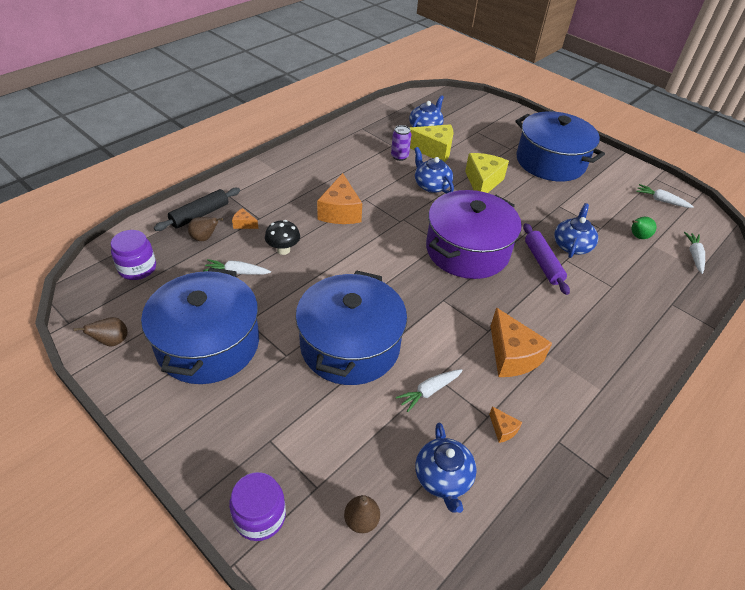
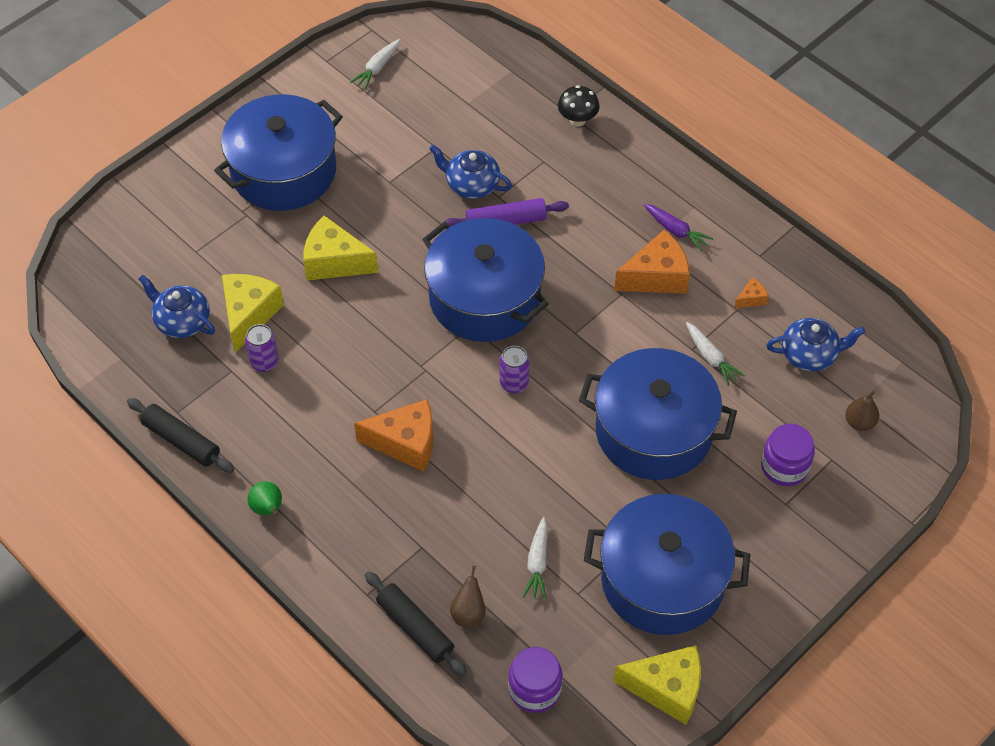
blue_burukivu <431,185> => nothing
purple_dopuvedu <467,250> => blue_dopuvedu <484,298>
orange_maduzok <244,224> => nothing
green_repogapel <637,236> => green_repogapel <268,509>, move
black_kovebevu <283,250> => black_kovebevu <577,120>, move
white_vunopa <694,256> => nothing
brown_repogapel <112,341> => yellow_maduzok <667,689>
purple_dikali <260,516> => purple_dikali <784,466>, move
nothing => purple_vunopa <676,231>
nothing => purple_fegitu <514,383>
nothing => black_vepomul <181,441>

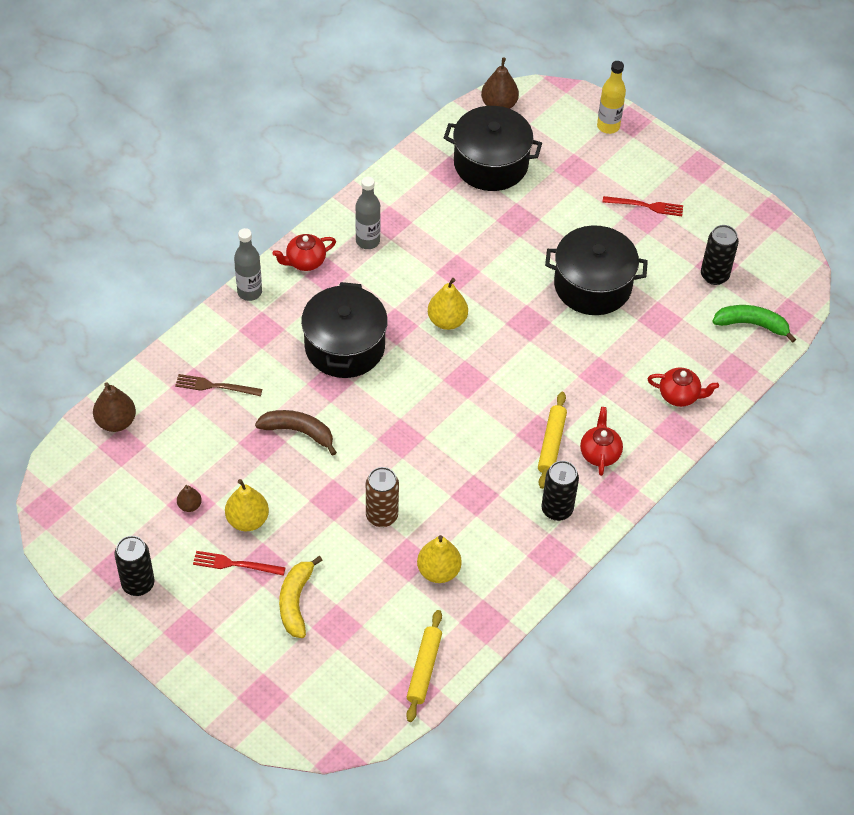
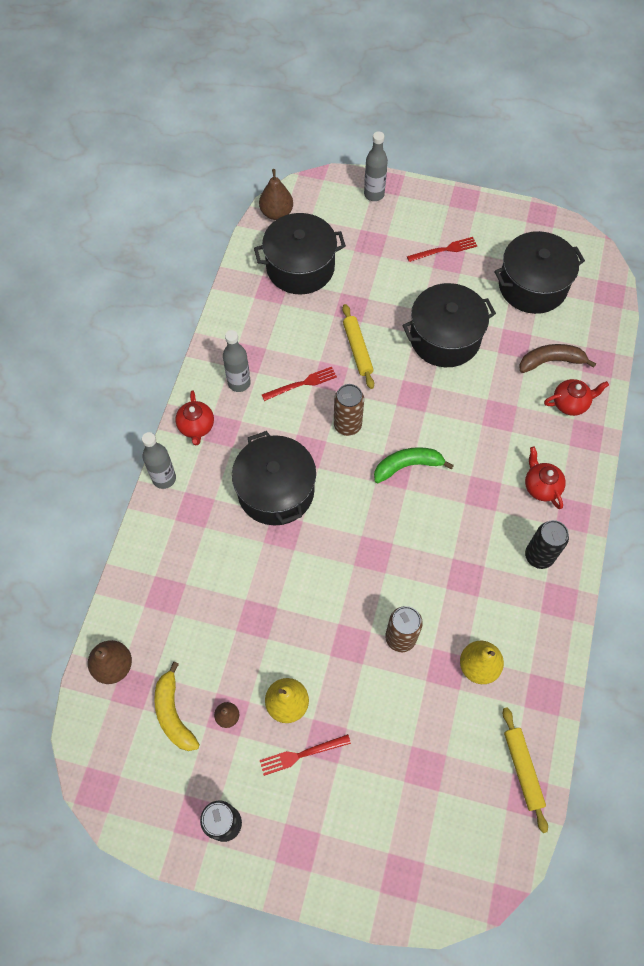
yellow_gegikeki <608,126> => grey_gegikeki <374,194>
black_fegitu <714,275> => black_dopuvedu <532,286>
red_burukivu <305,261> => red_burukivu <196,427>, 45 degrees counterclockwise
yellow_repogapel <447,321> => brown_fegitu <347,425>
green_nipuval <751,324> => green_nipuval <407,466>, move
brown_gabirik <215,386> => nothing
yellow_vepomul <551,444> => yellow_vepomul <357,349>, move
brown_nipuval <298,432> => brown_nipuval <551,361>, move
yellow_nipuval <296,601> => yellow_nipuval <173,713>, move
nothing => red_gabirik <302,384>

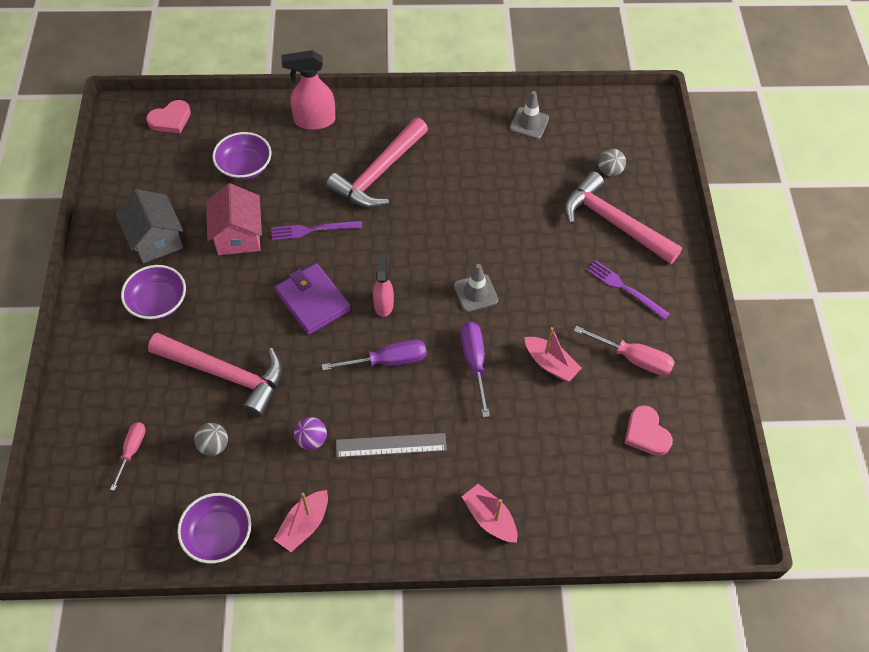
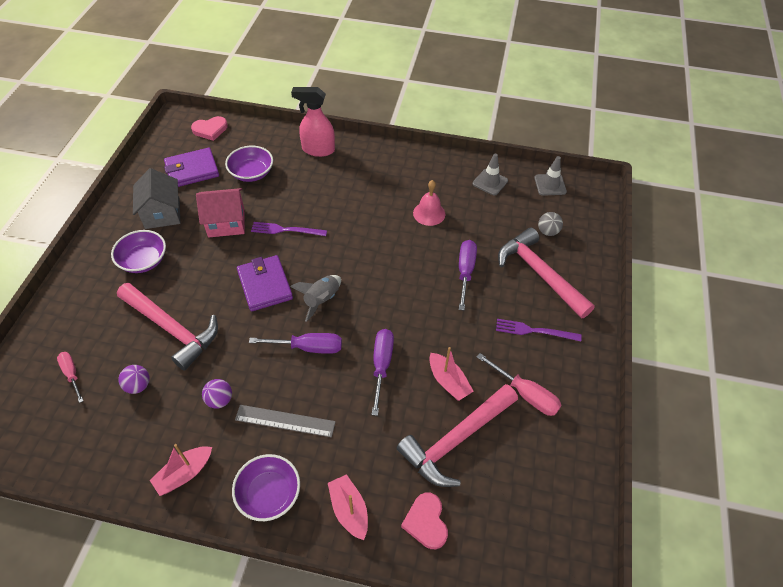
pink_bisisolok <379,173> => pink_bisisolok <456,440>, move
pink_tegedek <238,235> => pink_tegedek <226,223>, 75 degrees clockwise
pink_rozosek <383,304> => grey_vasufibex <321,300>
purple_gabirik <625,288> => purple_gabirik <534,331>, 45 degrees counterclockwise
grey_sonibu <475,293> => grey_sonibu <550,185>, move
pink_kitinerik <646,433> => pink_kitinerik <426,522>, move
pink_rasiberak <132,451> => pink_rasiberak <72,374>, 60 degrees counterclockwise
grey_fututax <214,446> => purple_fututax <138,385>
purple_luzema <218,535> => purple_luzema <269,494>, move
nothing => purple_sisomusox <192,170>
nothing => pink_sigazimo <429,213>
nothing => purple_rasiberak <465,272>

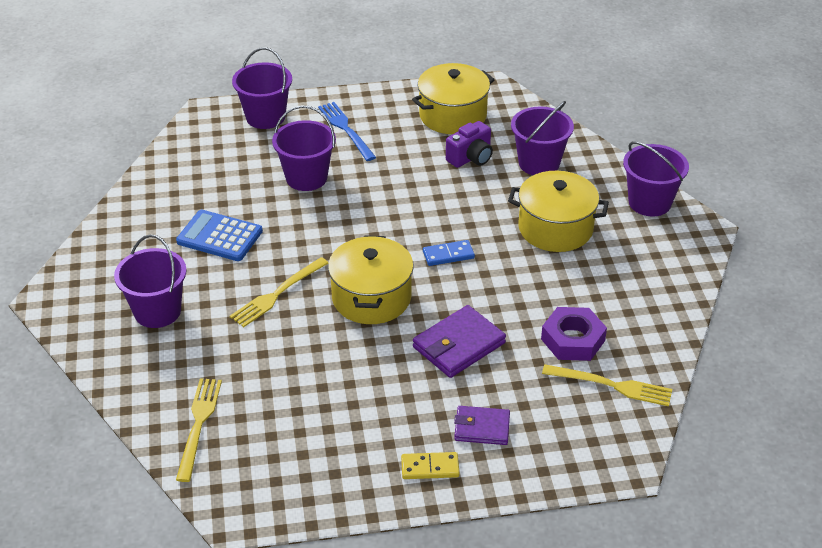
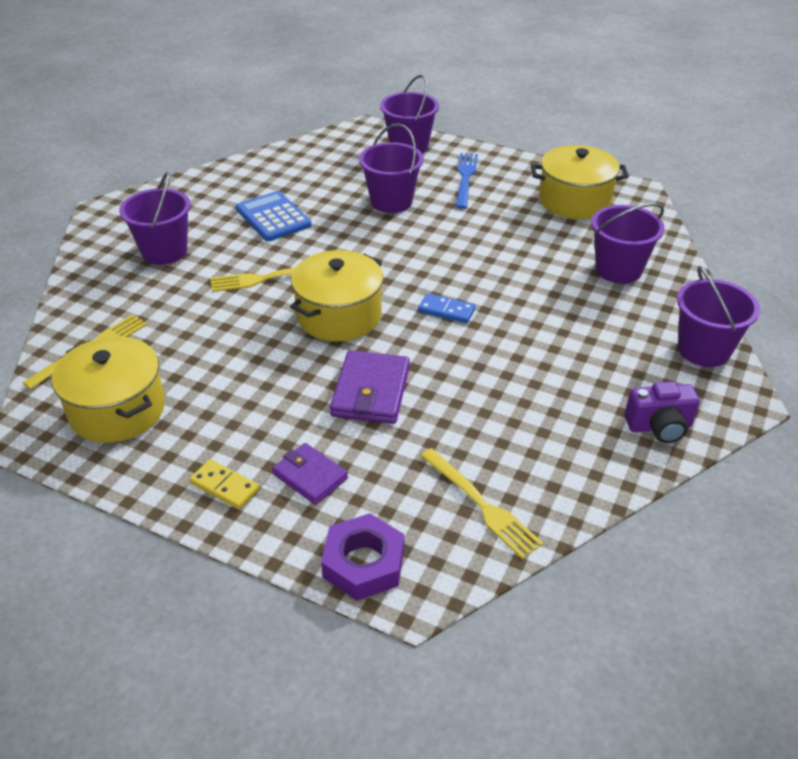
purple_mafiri <471,158> => purple_mafiri <659,427>, move
yellow_dopuvedu <555,228> => yellow_dopuvedu <117,410>, move
purple_sisomusox <459,345> => purple_sisomusox <371,391>, 75 degrees counterclockwise
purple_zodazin <572,340> => purple_zodazin <363,563>, move

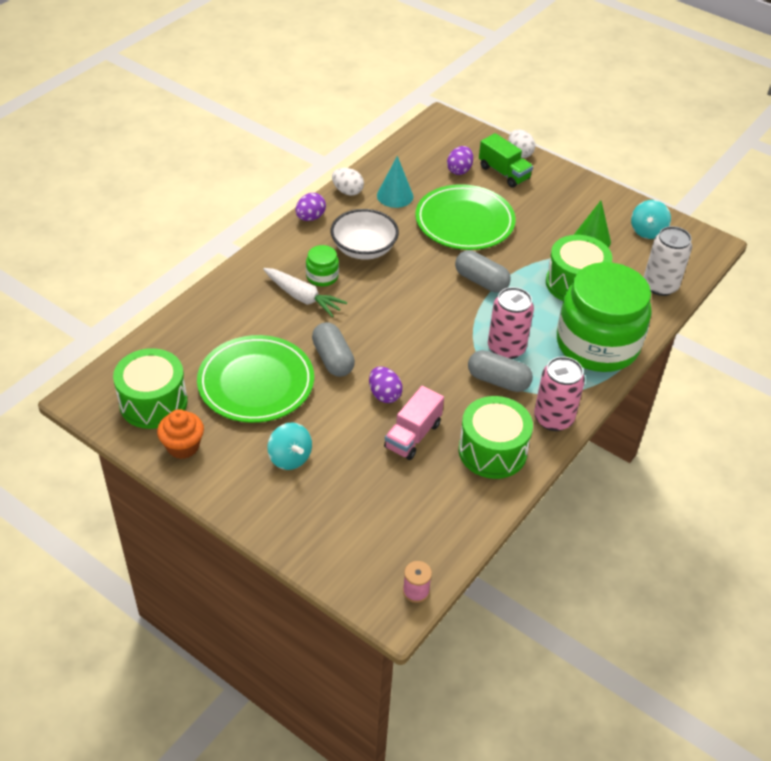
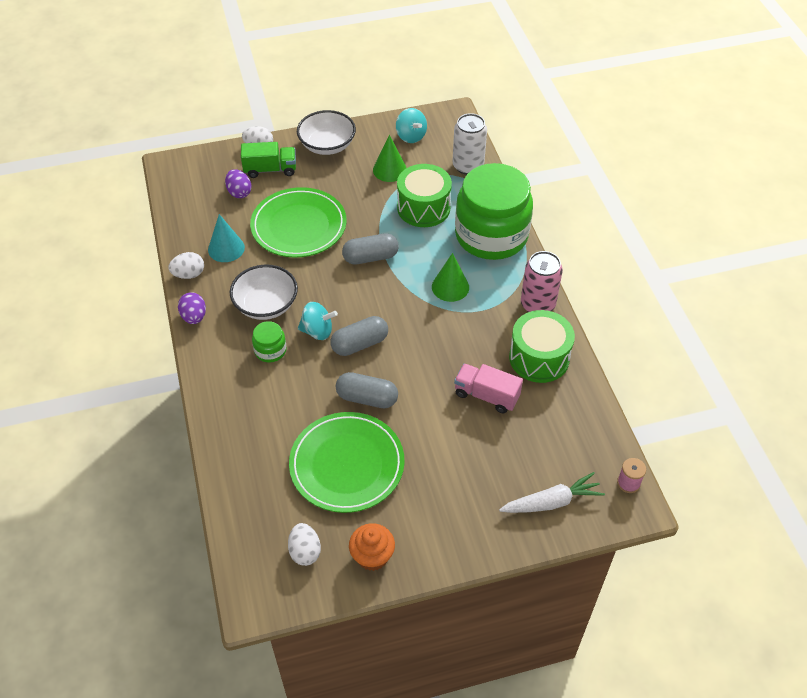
white_vunopa <303,297> => white_vunopa <551,502>, move
pink_fegitu <506,348> => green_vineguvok <450,287>
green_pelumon <153,402> => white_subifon <305,551>
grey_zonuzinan <498,380> => grey_zonuzinan <360,344>, move
purple_subifon <384,395> => nothing
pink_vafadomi <413,435> => pink_vafadomi <486,395>, 135 degrees clockwise
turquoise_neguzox <290,458> => turquoise_neguzox <317,331>, move
nothing => white_luzema <327,145>

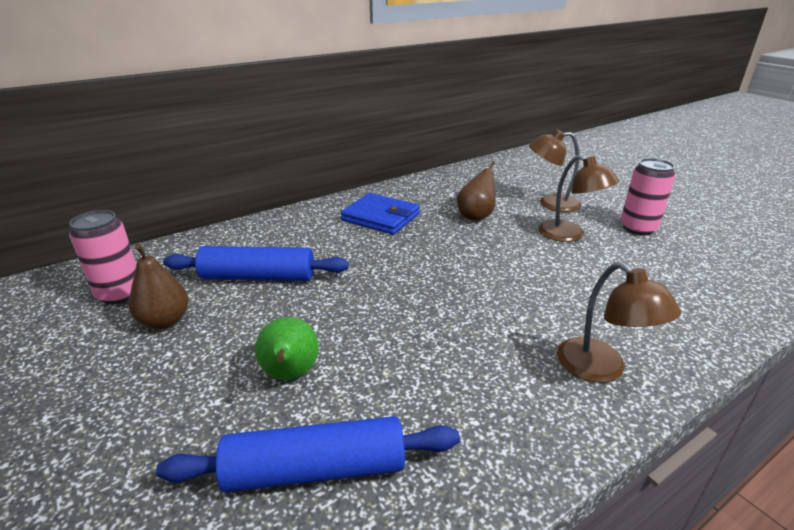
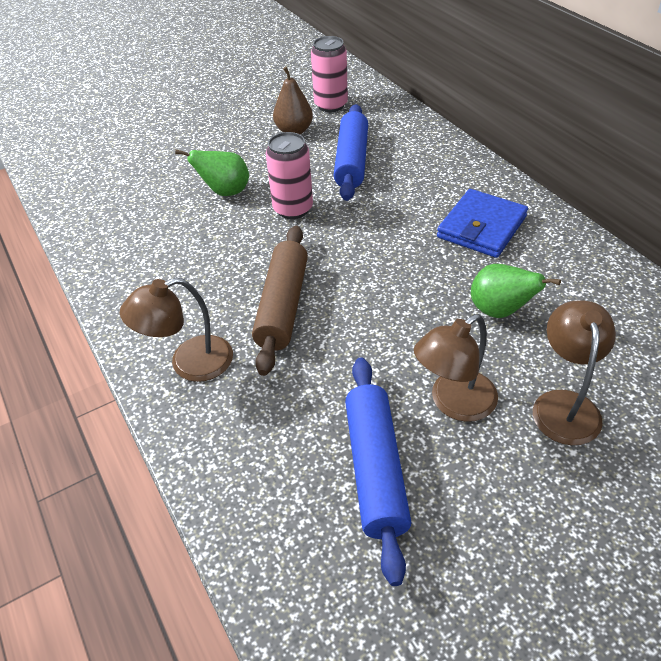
pink_fegitu <638,228> => pink_fegitu <293,209>, move
brown_repogapel <476,216> => green_repogapel <499,311>
blue_vepomul <315,469> => blue_vepomul <375,469>, move
nothing => brown_vepomul <283,306>

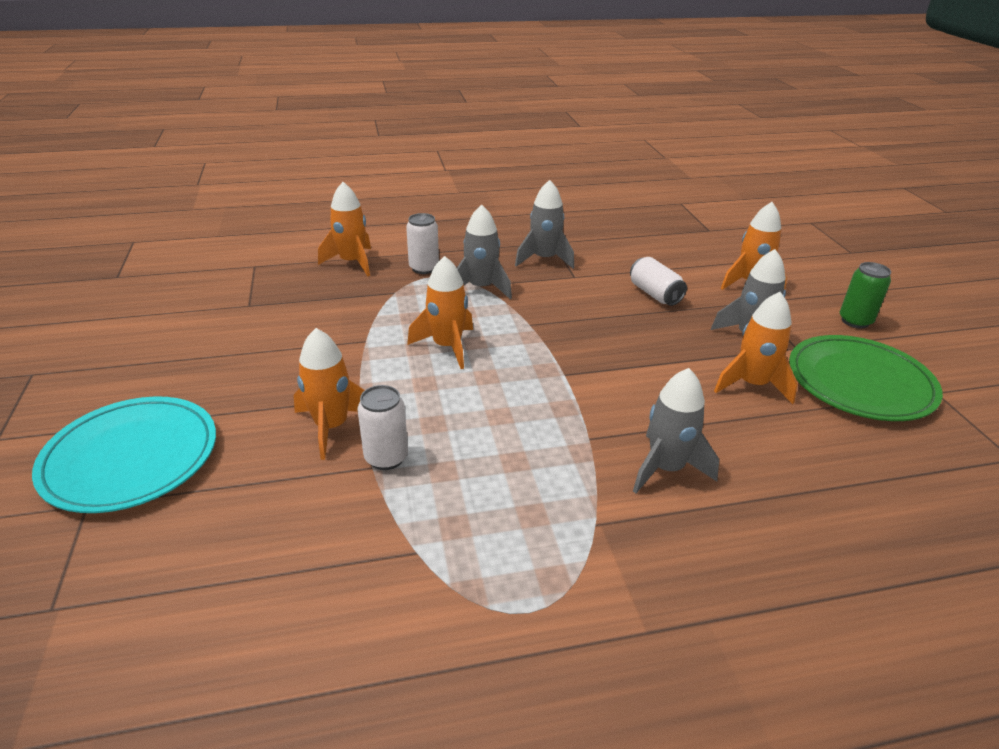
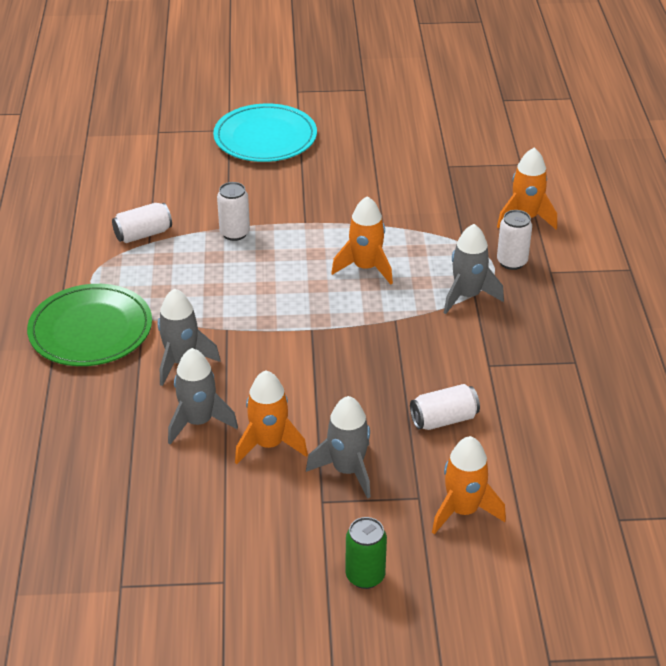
grey_vasufibex <544,259> => grey_vasufibex <198,422>, move
orange_vasufibex <332,427> => nothing
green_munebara <860,382> => green_munebara <91,330>, move
nothing => white_fegitu <143,234>

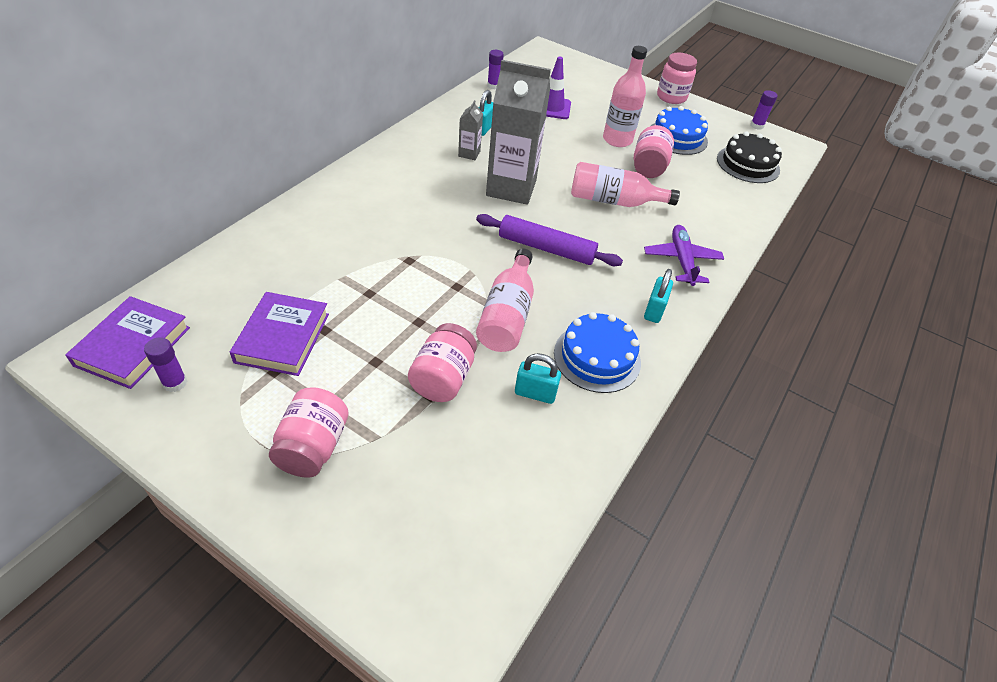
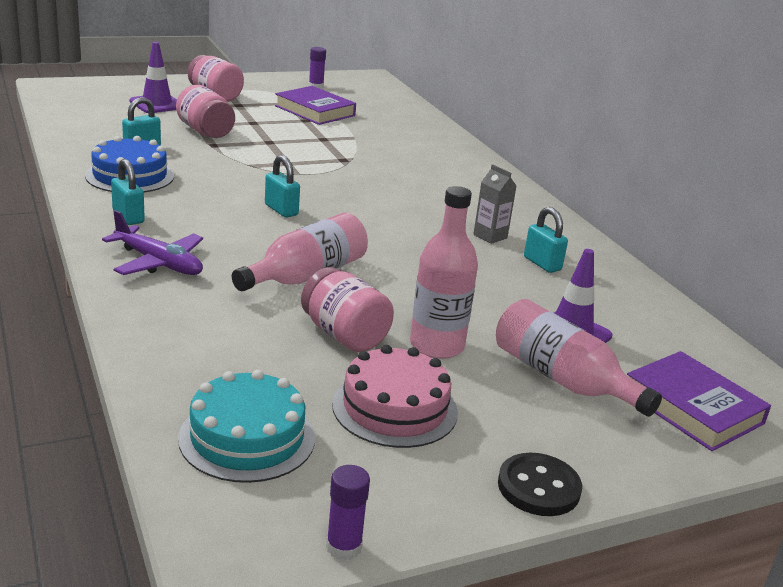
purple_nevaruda <493,86> => nothing
pink_dikali <671,97> => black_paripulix <538,487>
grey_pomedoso <511,188> => nothing
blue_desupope <677,137> => pink_desupope <395,408>
black_desupope <748,164> => turquoise_desupope <247,437>
purple_vepomul <546,248> => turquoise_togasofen <281,210>
pink_gegikeki <507,315> => pink_gegikeki <562,379>, move
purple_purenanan <133,346> => purple_purenanan <692,407>, move
nothing => purple_sonibu <157,104>

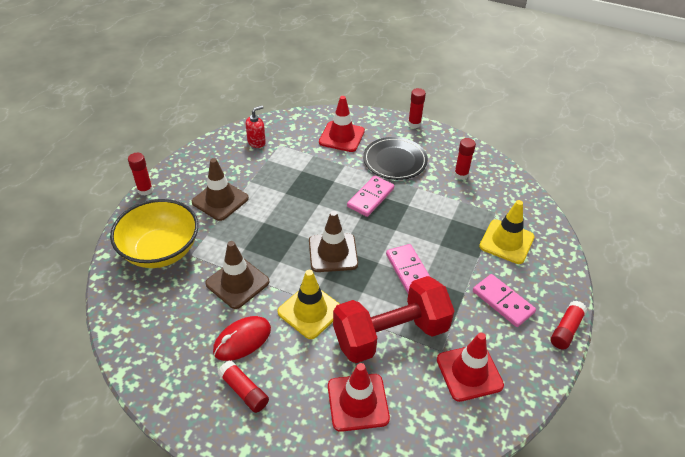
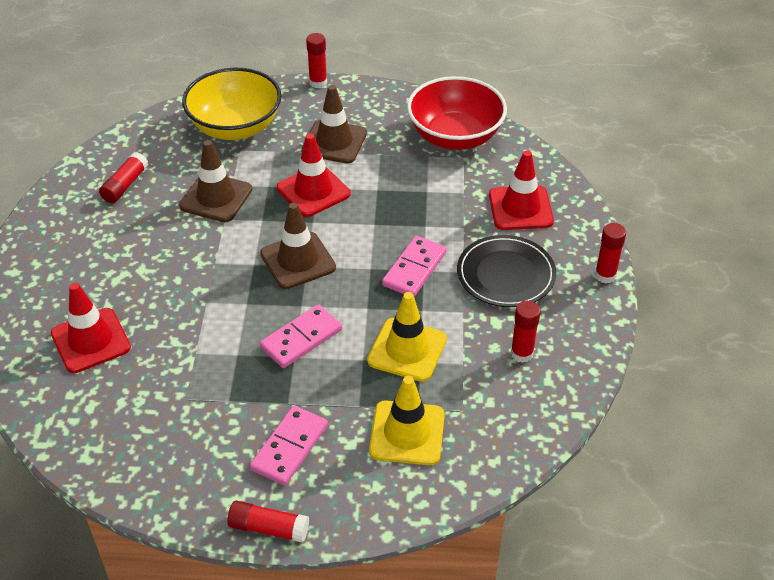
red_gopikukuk <256,142> => red_luzema <455,136>
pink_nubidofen <370,198> => pink_nubidofen <414,269>, 75 degrees counterclockwise
yellow_sonibu <310,311> => yellow_sonibu <407,350>, move
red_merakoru <390,334> => nothing
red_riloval <242,340> => nothing
red_sonibu <469,372> => red_sonibu <313,191>, move
red_nevaruda <244,391> => red_nevaruda <125,185>, move

